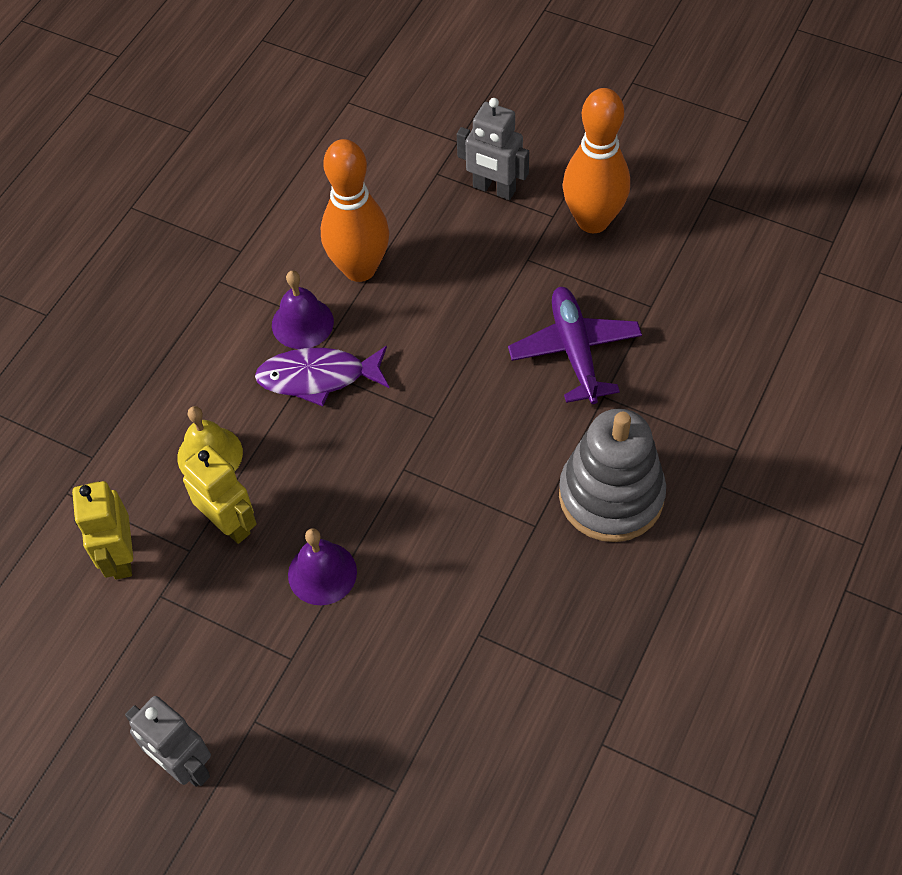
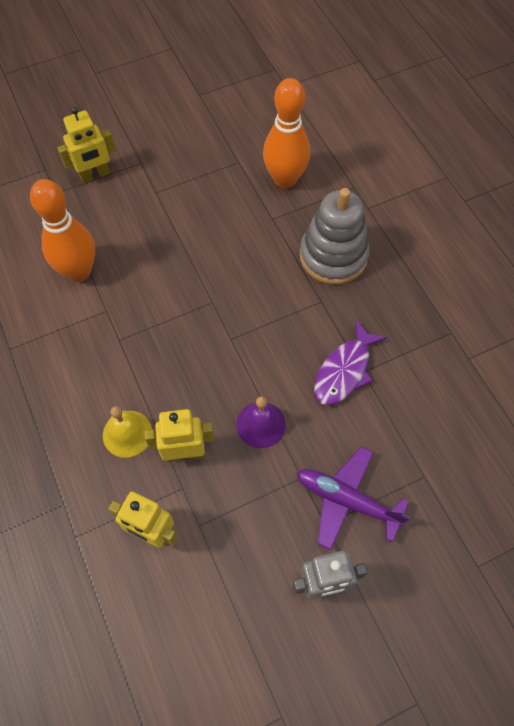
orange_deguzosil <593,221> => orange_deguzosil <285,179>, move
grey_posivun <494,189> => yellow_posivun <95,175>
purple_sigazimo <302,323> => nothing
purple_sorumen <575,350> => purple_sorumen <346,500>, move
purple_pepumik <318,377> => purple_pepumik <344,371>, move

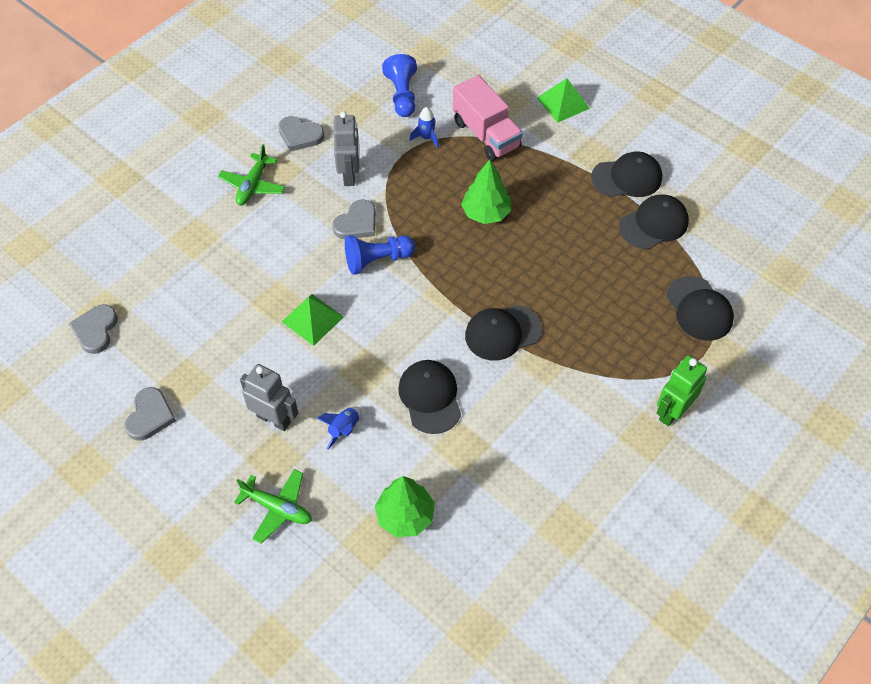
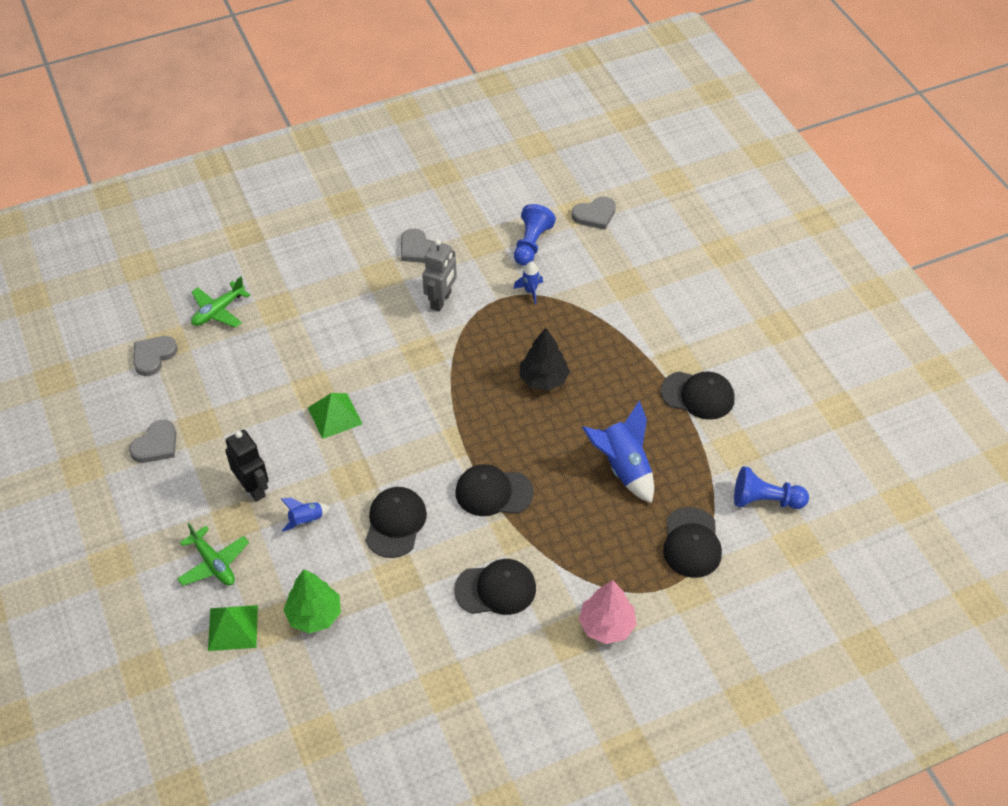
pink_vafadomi <486,134> => nothing
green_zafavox <563,103> => green_zafavox <233,627>, move
green_sorumen <253,185> => green_sorumen <218,311>, move
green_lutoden <486,213> => black_lutoden <543,379>
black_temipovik <654,224> => black_temipovik <496,589>, move
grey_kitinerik <357,223> => grey_kitinerik <595,215>, move
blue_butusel <377,260> => blue_butusel <765,500>, move
green_posivun <672,412> => pink_lutoden <606,625>
grey_posivun <274,419> => black_posivun <253,488>
nothing => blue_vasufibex <623,467>

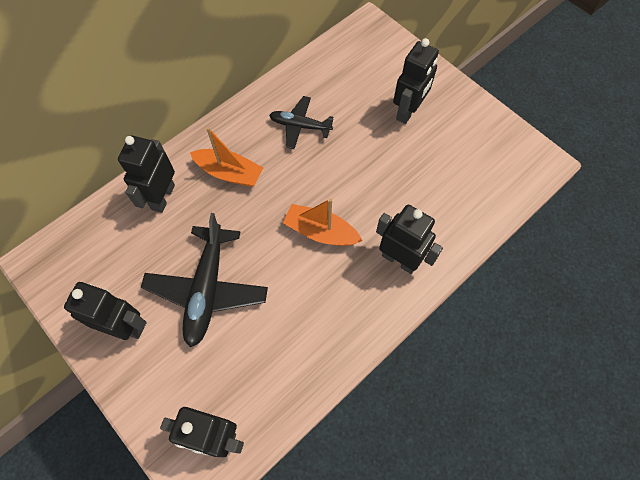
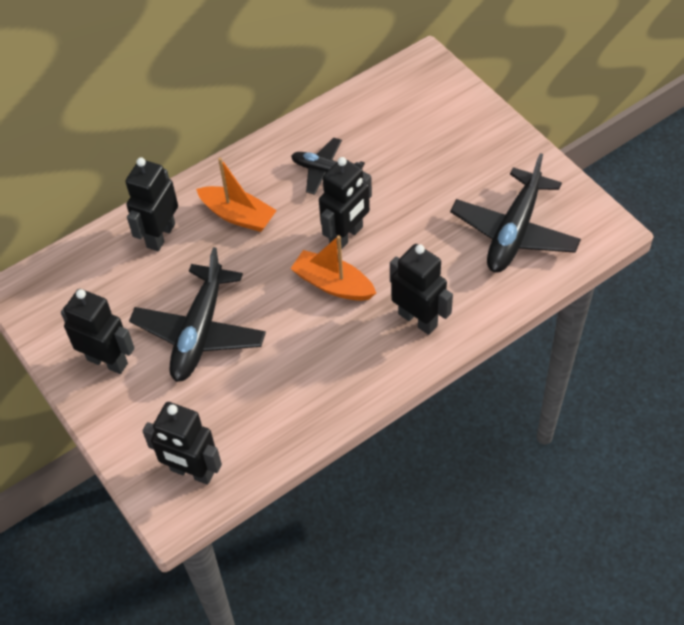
black_posivun <408,111> => black_posivun <346,236>, move
nothing => black_sorumen <514,232>

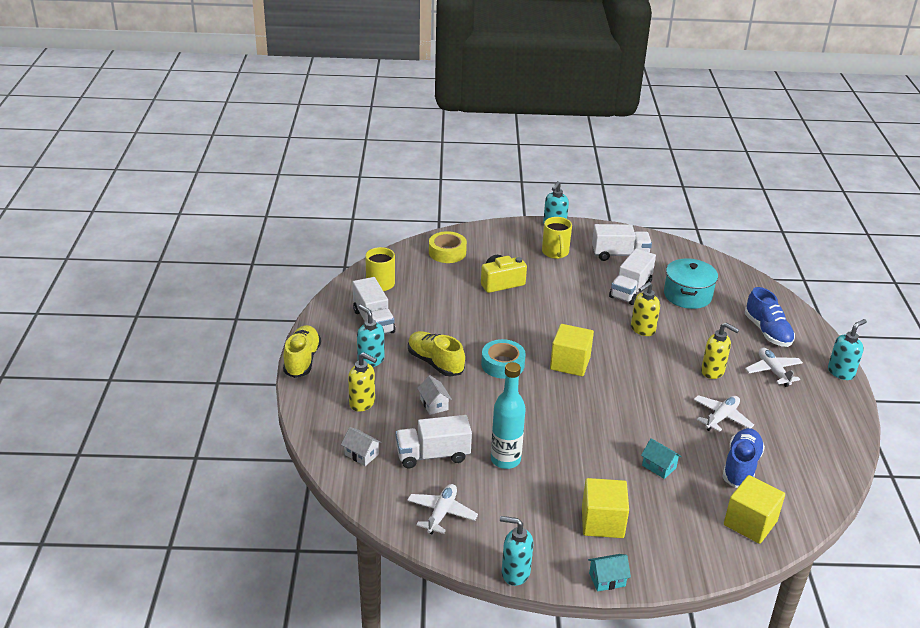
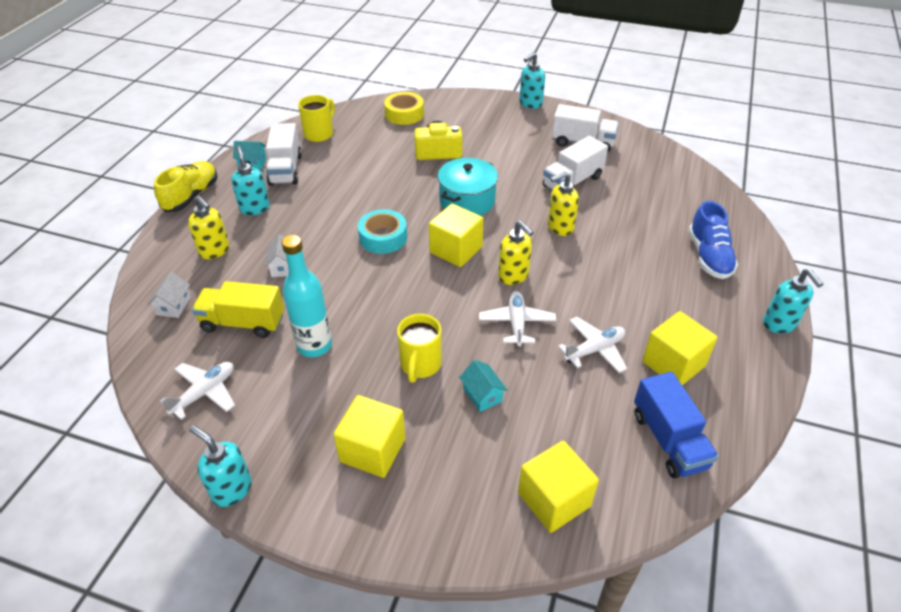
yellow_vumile <555,253> => yellow_vumile <420,365>, move
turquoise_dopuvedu <687,295> => turquoise_dopuvedu <467,201>, move
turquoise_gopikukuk <841,372> => turquoise_gopikukuk <779,324>, 90 degrees clockwise
yellow_gopikukuk <713,371> => yellow_gopikukuk <513,276>, move
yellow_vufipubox <435,363> => nothing
white_sorumen <773,371> => white_sorumen <516,323>, move
white_vafadomi <433,455> => yellow_vafadomi <243,323>
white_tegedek <361,454> => white_tegedek <173,306>, 45 degrees clockwise
blue_vufipubox <741,467> => nothing
turquoise_tegedek <607,579> => turquoise_tegedek <252,163>, move
nothing => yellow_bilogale <673,364>
nothing => blue_vafadomi <669,440>

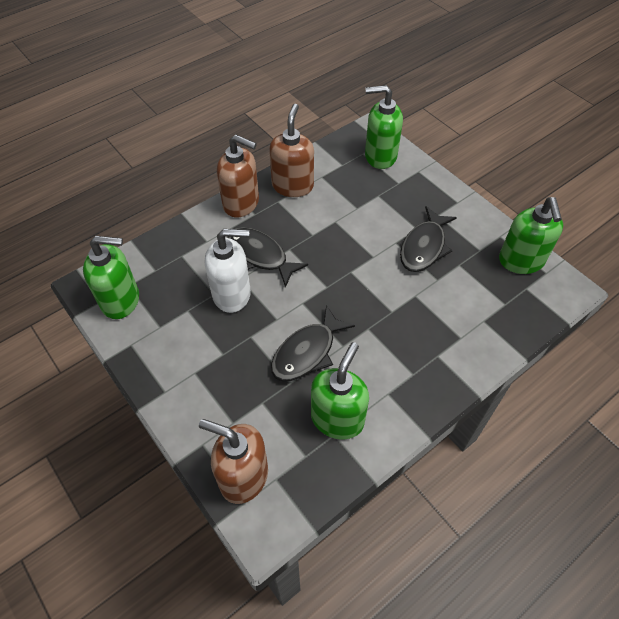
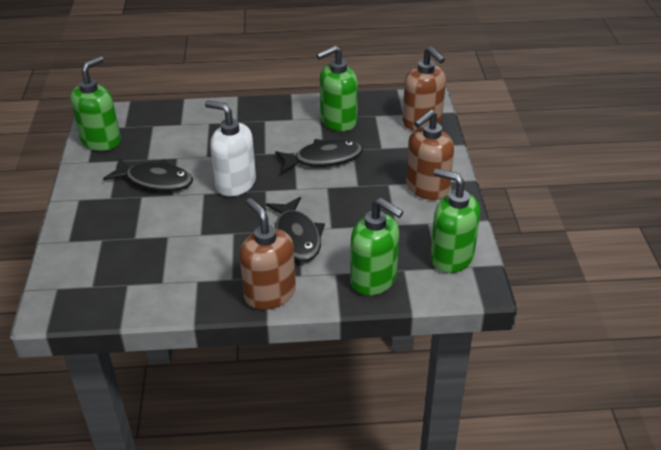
green_gopikukuk <380,156> => green_gopikukuk <374,280>, move
brown_gopikukuk <292,186> => brown_gopikukuk <427,188>, move
black_pepumik <424,247> => black_pepumik <155,181>, 45 degrees clockwise
white_gopikukuk <232,294> => white_gopikukuk <235,184>, move

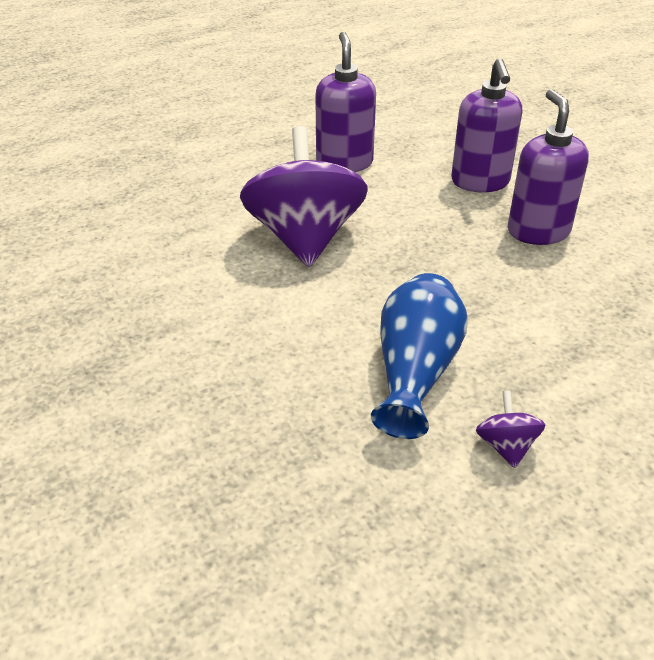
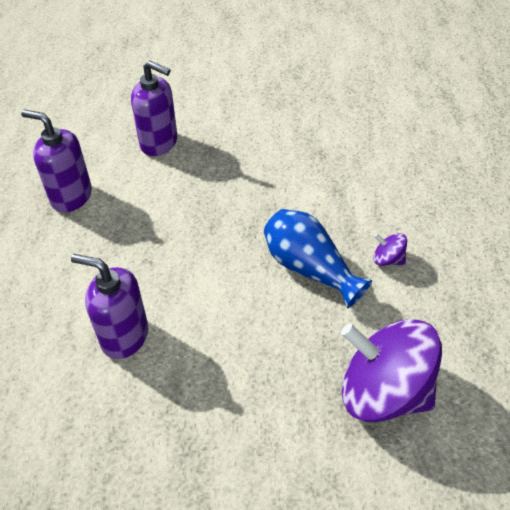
purple_gopikukuk <538,231> => purple_gopikukuk <124,336>, move
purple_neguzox <305,237> => purple_neguzox <382,391>, move

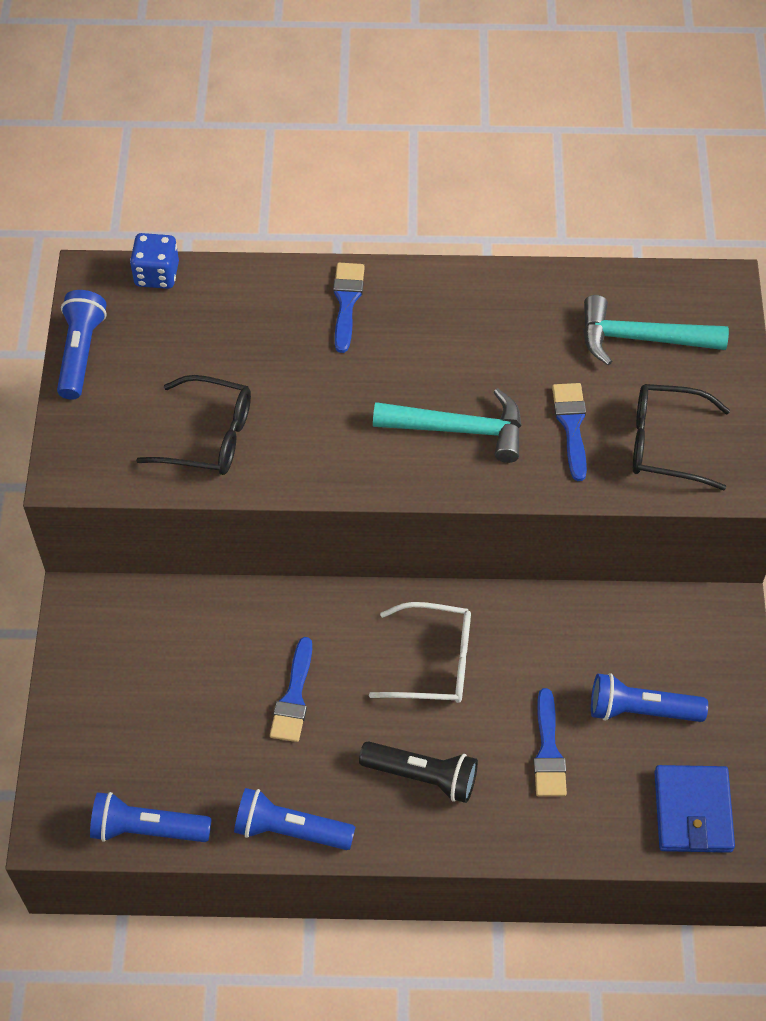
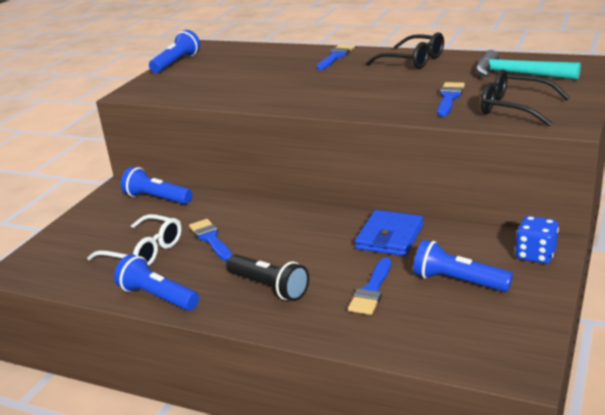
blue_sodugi <157,274> => blue_sodugi <535,255>, move
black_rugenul <210,436> => black_rugenul <413,61>, move
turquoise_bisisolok <459,429> => nothing
white_rugenul <435,662> => white_rugenul <145,252>, move
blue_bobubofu <294,697> => blue_bobubofu <211,239>, 120 degrees clockwise
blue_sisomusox <692,811> => blue_sisomusox <389,237>, move
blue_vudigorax <147,828> => blue_vudigorax <157,198>, move

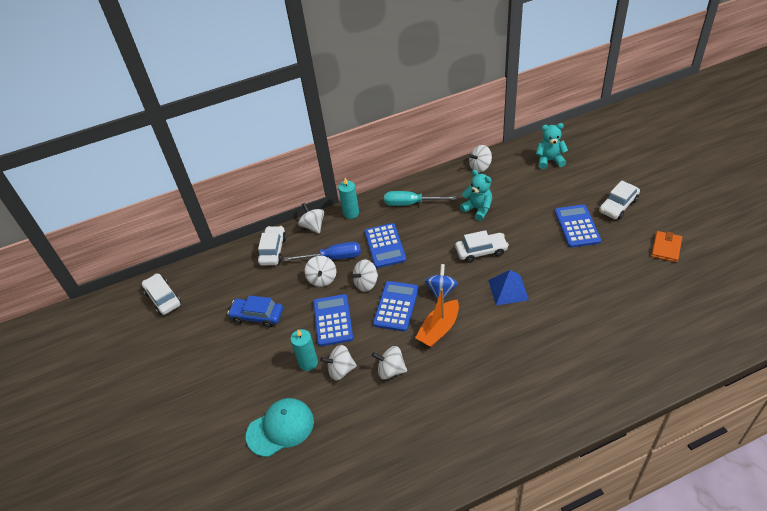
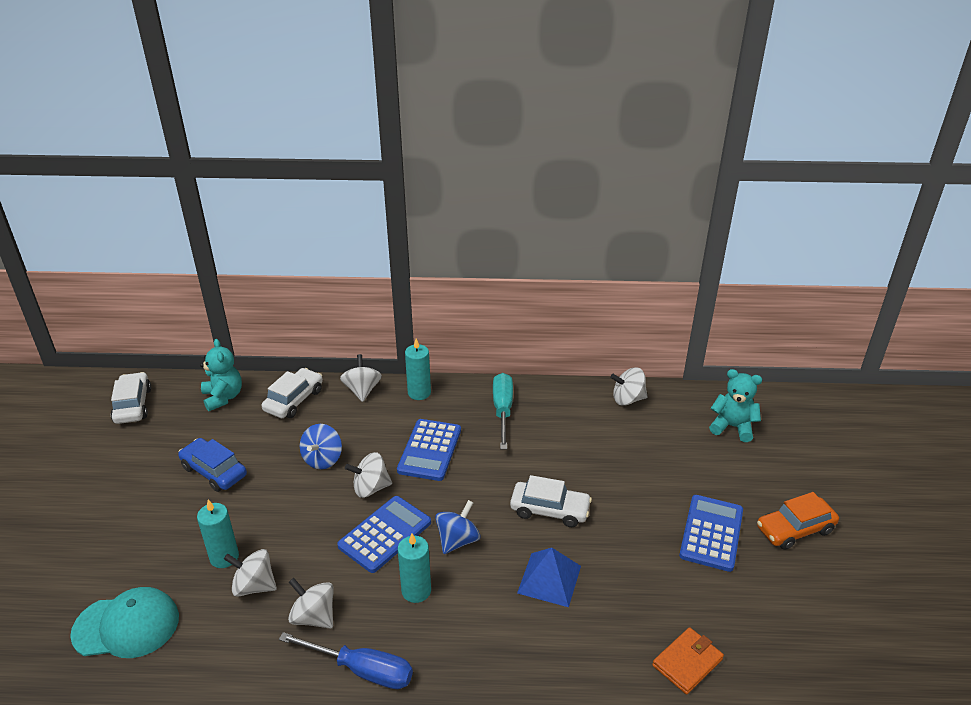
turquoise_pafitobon <478,209> => turquoise_pafitobon <223,397>, move
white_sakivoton <618,206> => orange_sakivoton <795,529>
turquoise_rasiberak <411,203> => turquoise_rasiberak <502,410>, 60 degrees clockwise
orange_sisomusox <666,248> => orange_sisomusox <687,662>, move
blue_rasiberak <333,257> => blue_rasiberak <362,670>, move
white_neguzox <322,279> => blue_neguzox <322,459>
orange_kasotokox <439,329> => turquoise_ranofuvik <416,591>
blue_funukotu <333,320> => nothing

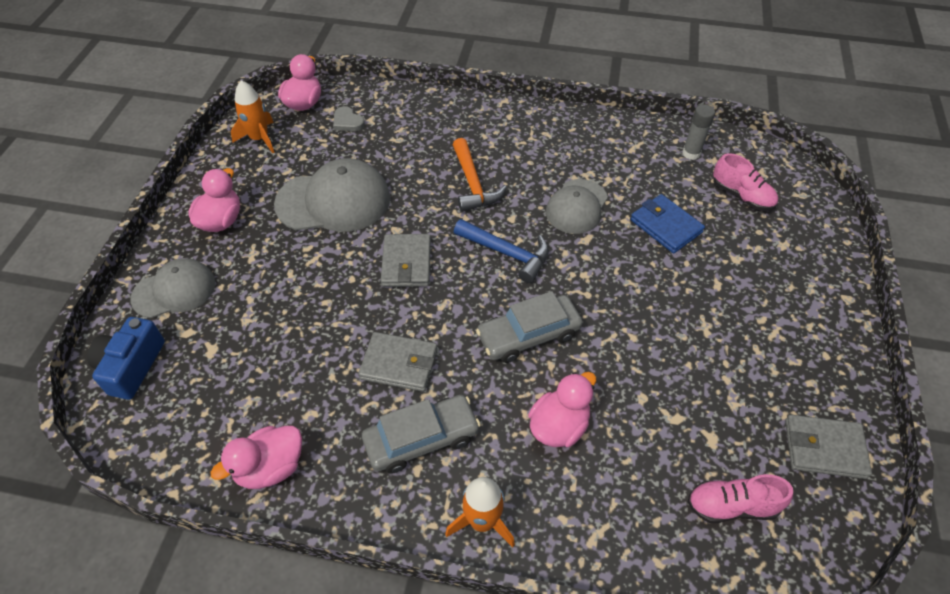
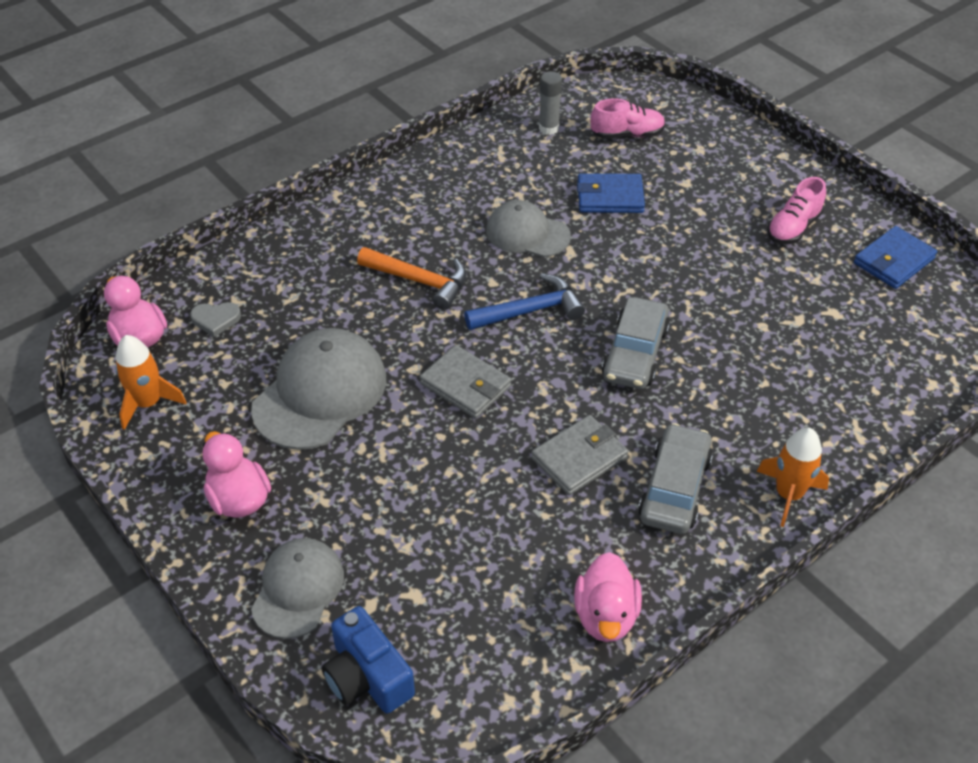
grey_temipovik <576,206> => grey_temipovik <527,233>, 135 degrees clockwise
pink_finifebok <559,426> => nothing
grey_sisomusox <824,448> => blue_sisomusox <893,261>
pink_vufipubox <732,506> => pink_vufipubox <793,228>, move

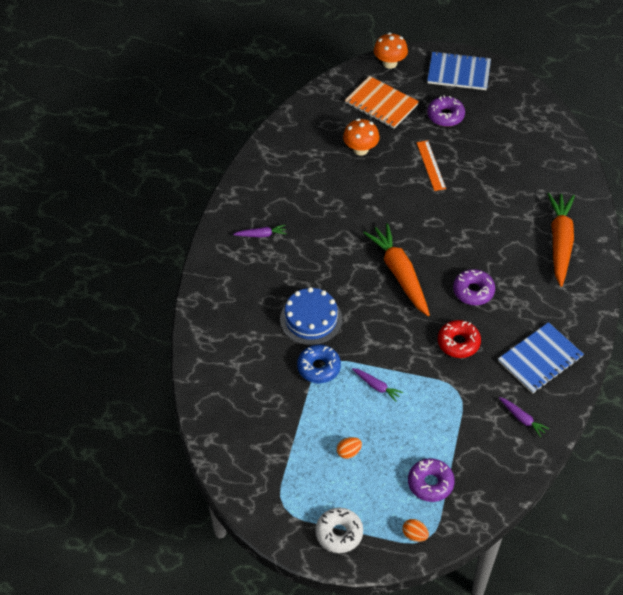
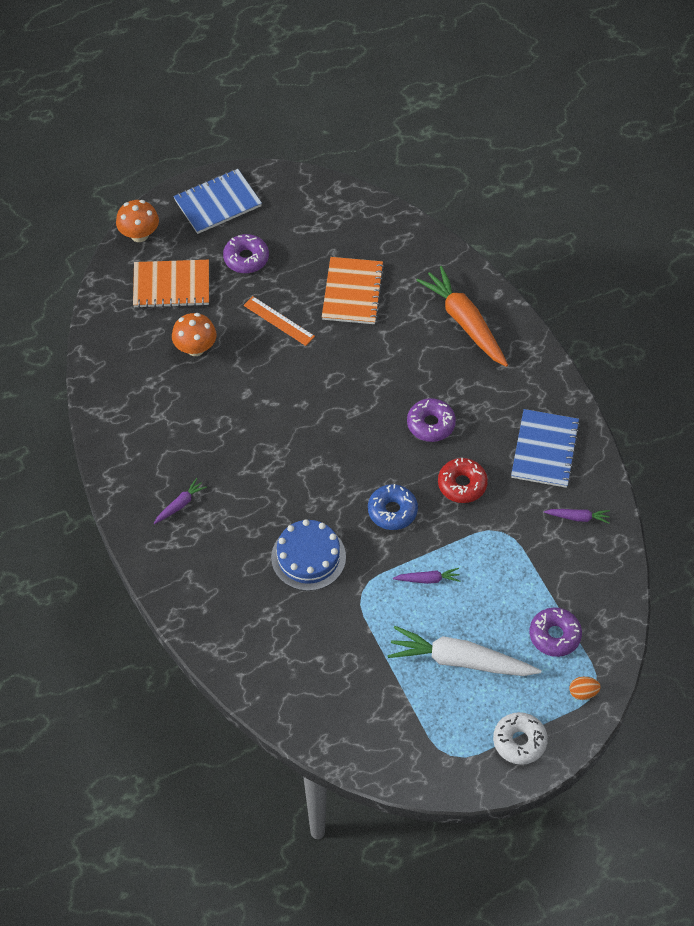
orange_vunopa <399,274> => nothing
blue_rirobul <319,368> => blue_rirobul <392,511>, move
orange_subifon <348,452> => white_vunopa <460,660>
nothing => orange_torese <352,292>

